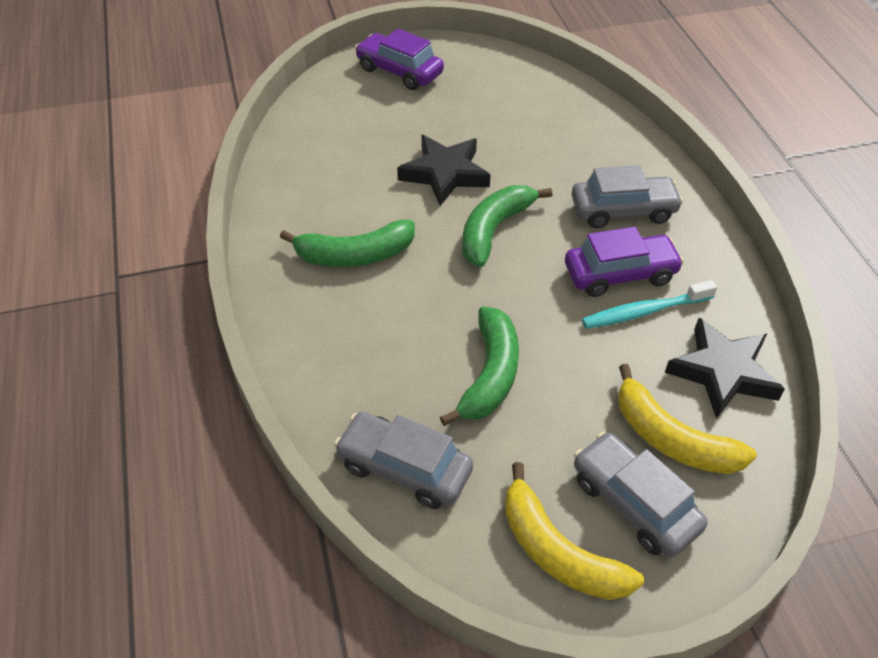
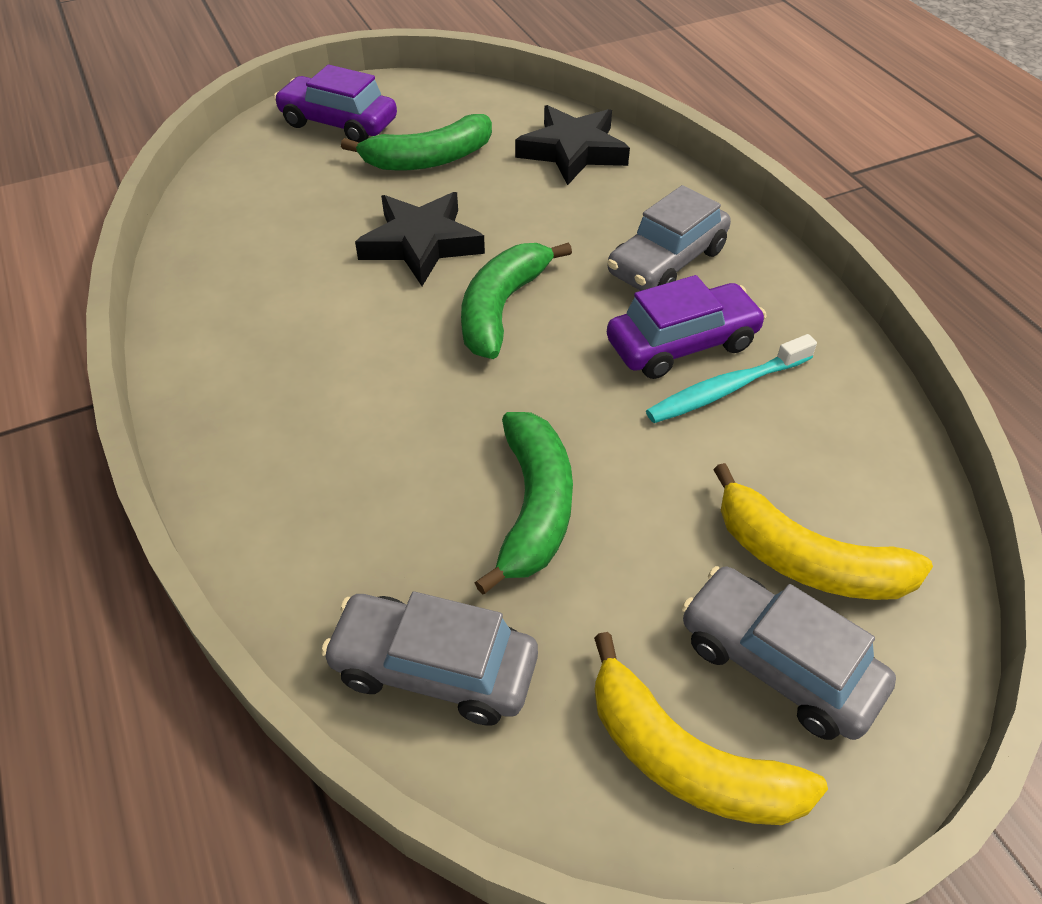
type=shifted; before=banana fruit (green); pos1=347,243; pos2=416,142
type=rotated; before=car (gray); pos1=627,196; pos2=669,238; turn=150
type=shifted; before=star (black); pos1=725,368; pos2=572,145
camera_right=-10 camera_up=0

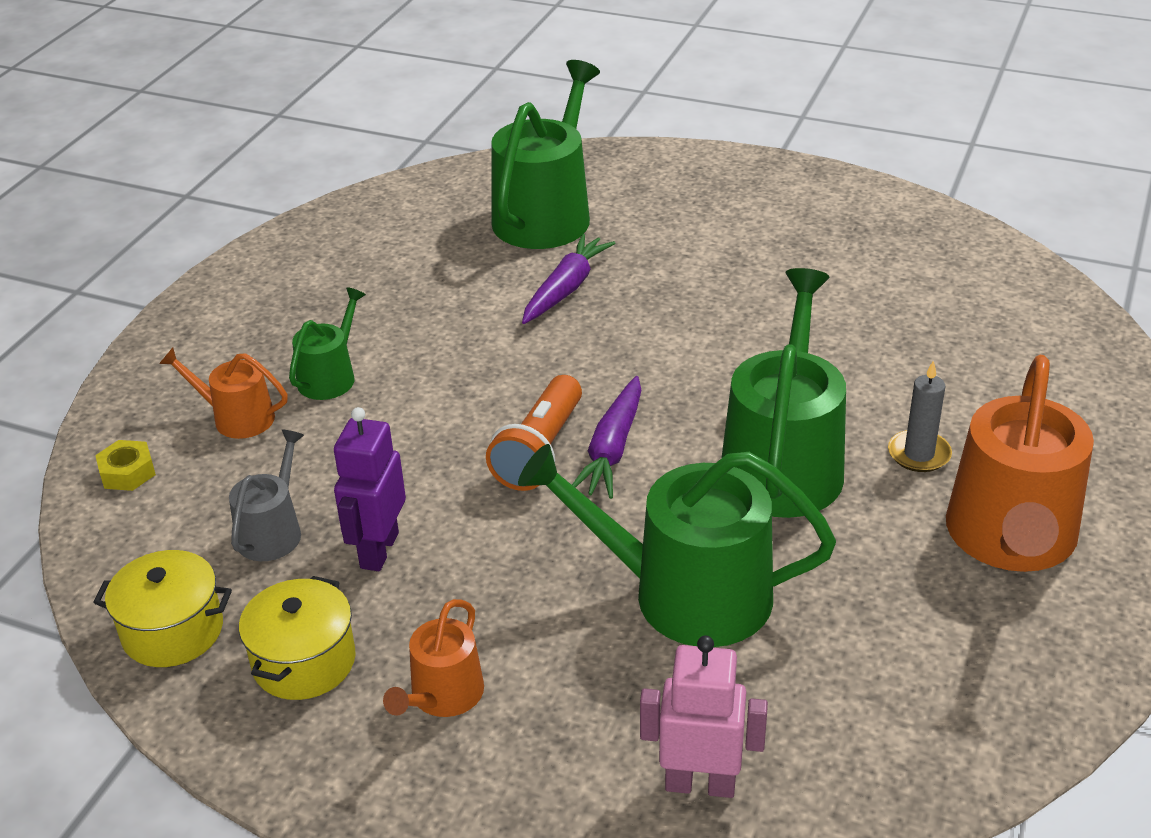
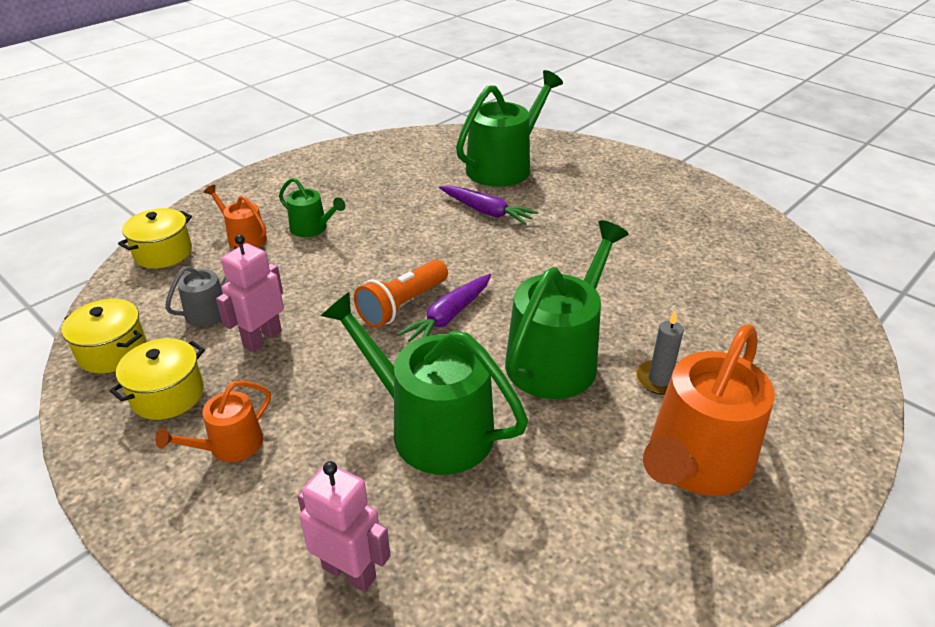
type=swapped; before=nut (yellow); after=pot (yellow); pos1=125,465; pos2=155,238
type=rotated; before=watering can (green); pos1=327,343; pos2=312,207; turn=75
type=repainted; before=toy robot (royal purple); after=toy robot (rose-pink); pos1=370,489; pos2=250,293
type=rotated; before=carrot (royal purple); pos1=569,279; pos2=488,205; turn=75
camera_right=20 camera_up=0

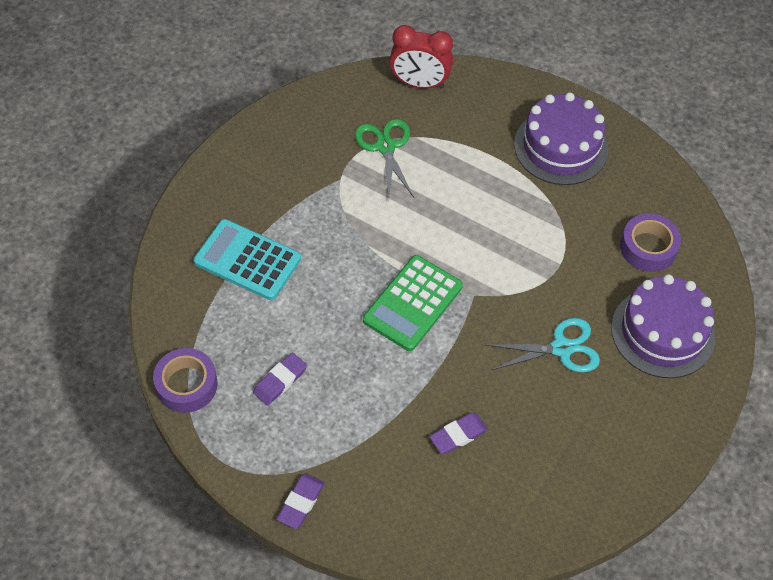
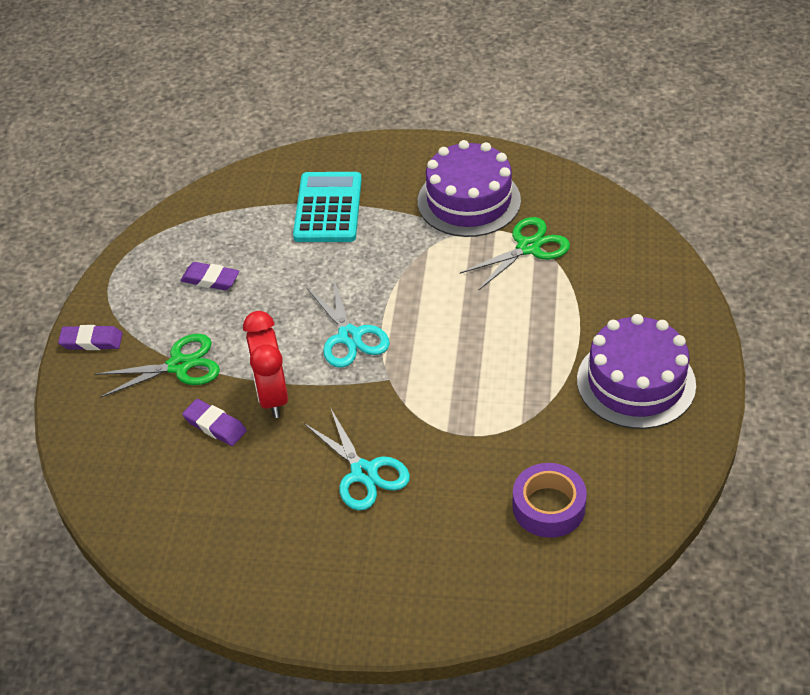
type=gone; before=roll of tape (royal purple); pos1=185,380
type=swapped; before=adding machine (green); after=shears (turquoise); pos1=413,303; pos2=348,322
type=shifted; before=clock (crimson); pos1=421,57; pos2=265,364
type=shifted; before=gateau (royal purple); pos1=663,326; pos2=469,188
type=new; after=shears (green); pos2=157,366
camera_right=70 camera_up=-10

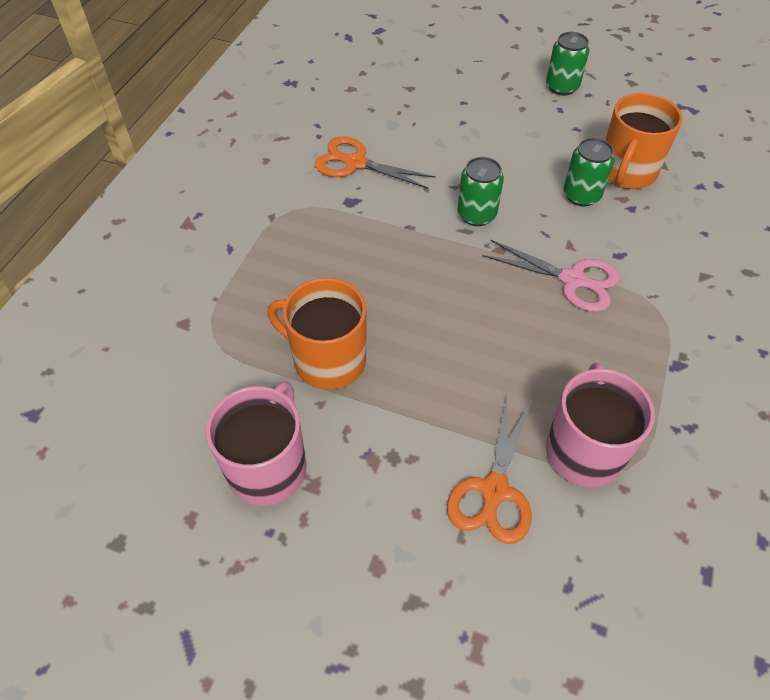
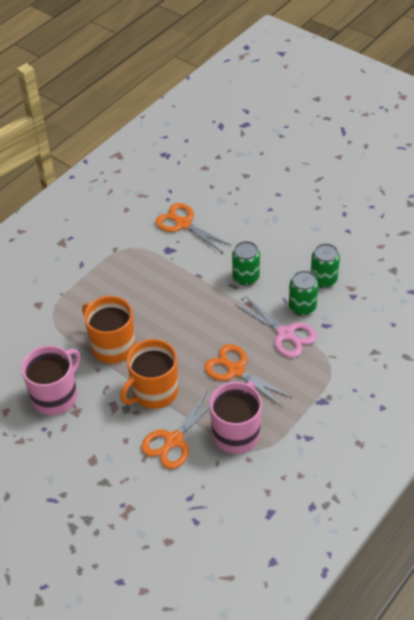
type=shifted; before=can (green); pos1=567,64; pos2=304,293
type=shifted; before=mug (orange-coloured); pos1=644,141; pos2=149,374
type=new; after=shears (orange-coloured); pos2=248,375
camera_right=20 camera_up=-5

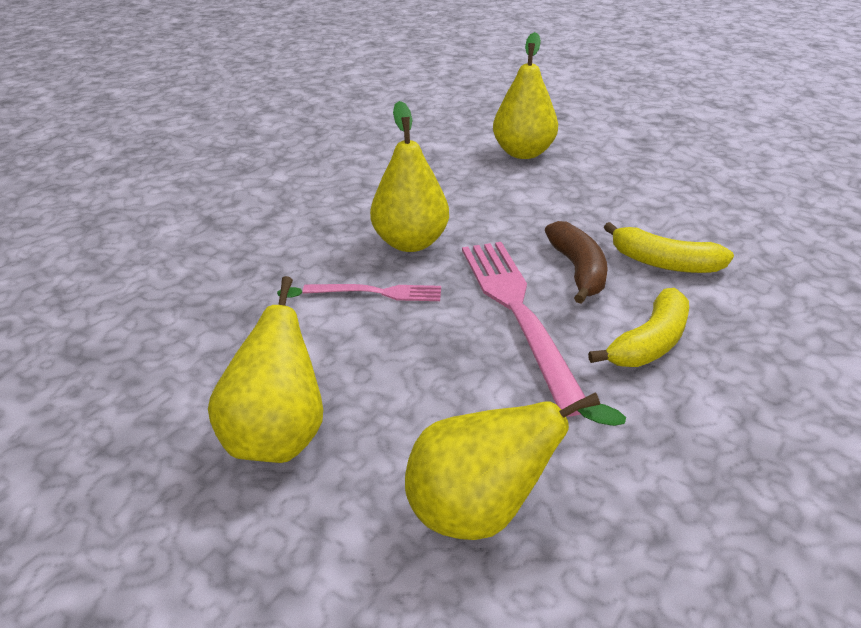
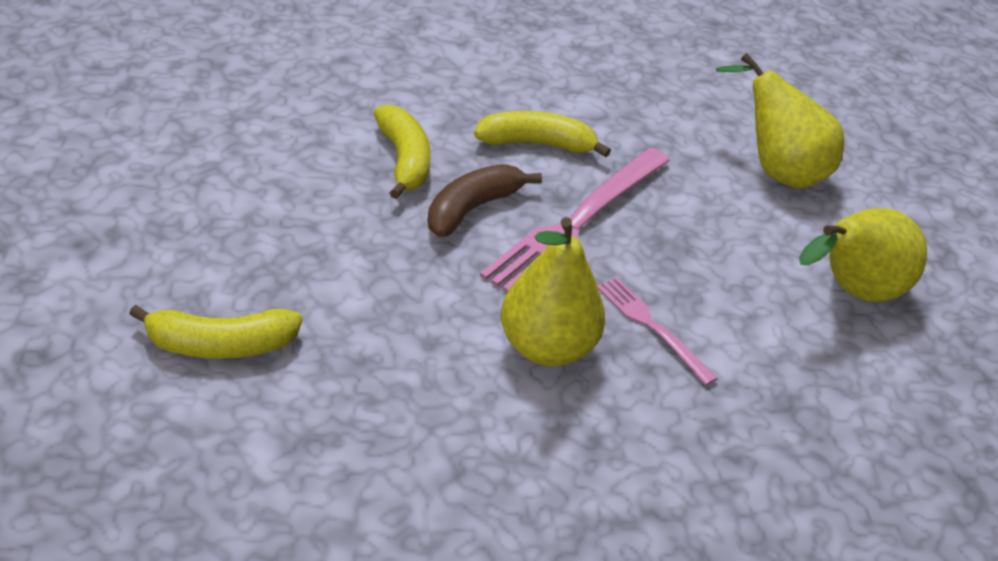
type=swapped; before=pear (yellow); after=banana fruit (yellow); pos1=525,95; pos2=215,332
camera_right=-135 camera_up=5

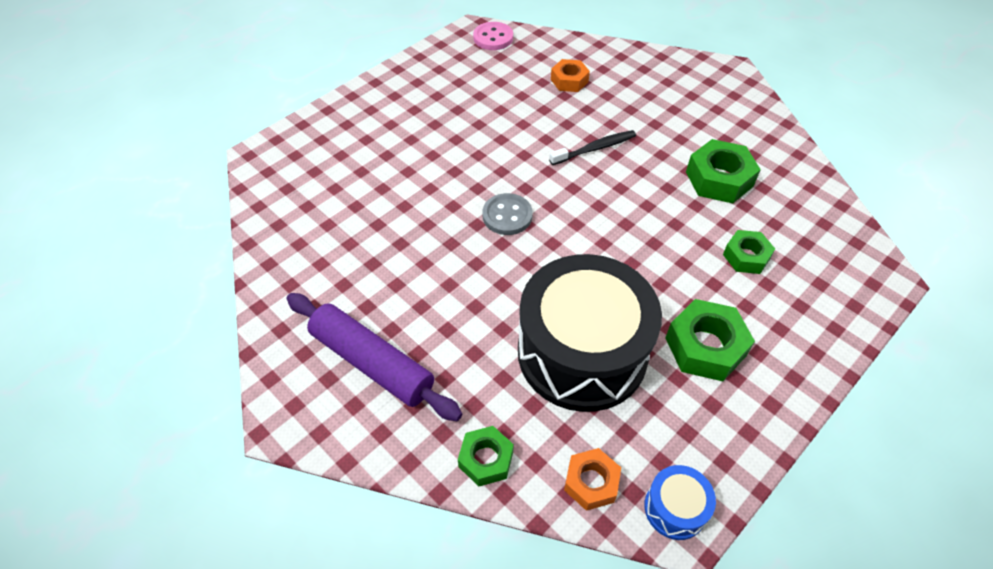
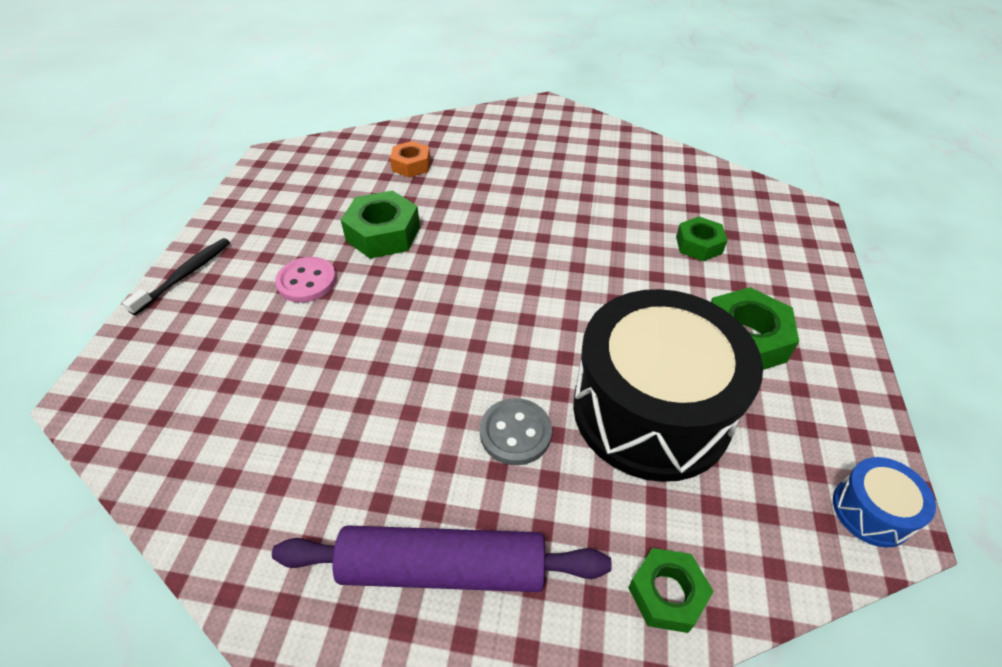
type=shifted; before=shirt button (rose-pink); pos1=493,36; pos2=305,280
type=shifted; before=shirt button (gray); pos1=508,214; pos2=516,431
type=shifted; before=tooth brush (black); pos1=592,147; pos2=176,276
type=gone; before=nut (orange-coloured); pos1=592,479
type=shifted; before=nut (green); pos1=723,171; pos2=380,224
camera_right=-35 camera_up=-5

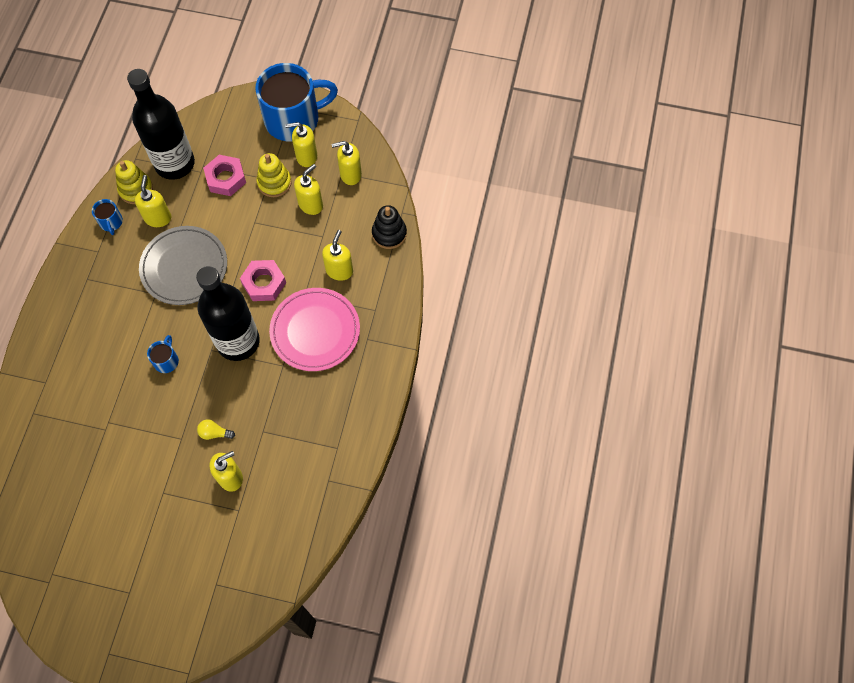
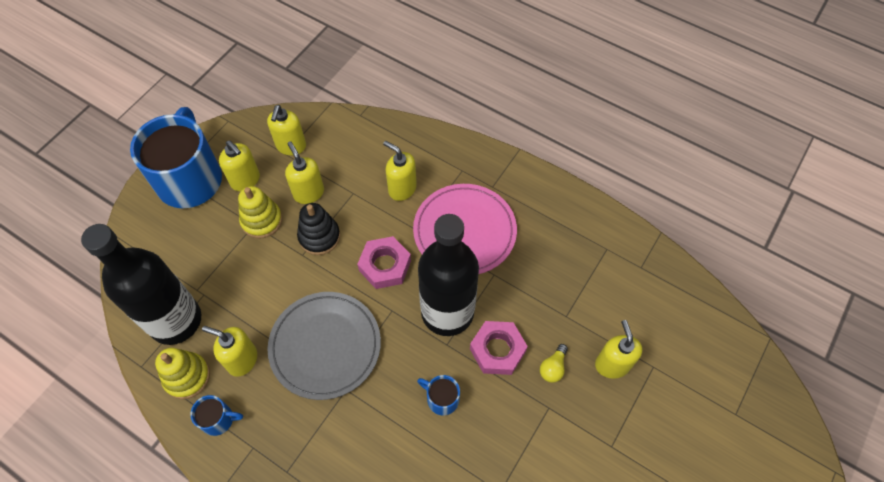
type=shifted; before=nut (rose-pink); pos1=224,175; pos2=499,348
type=rotated; before=soap dispenser (yellow); pos1=301,144; pos2=239,166; turn=-60
type=shifted; before=stacking rings (black); pos1=389,227; pos2=318,229
camera_right=-70 camera_up=-5

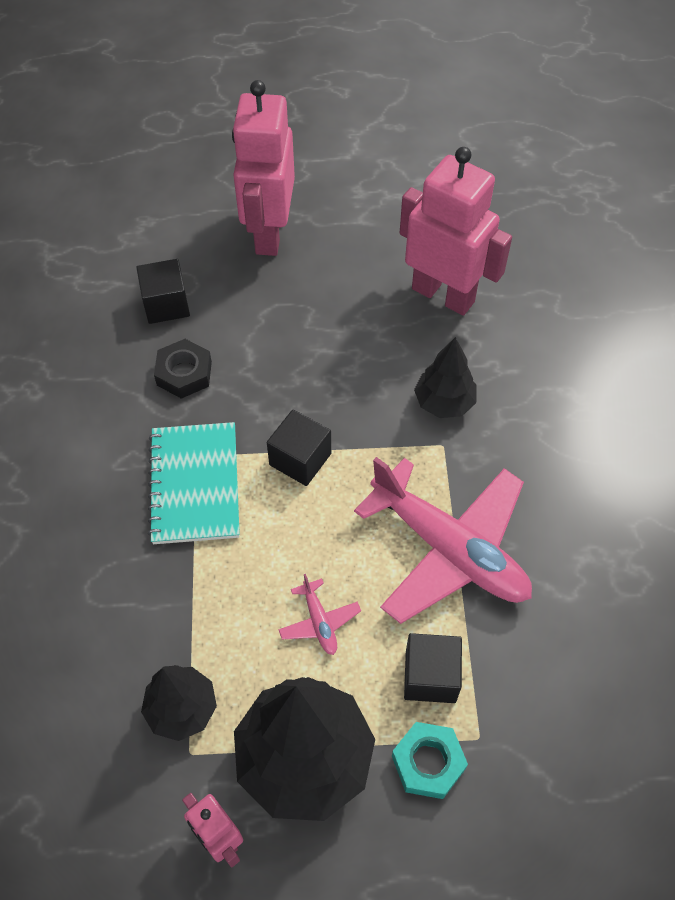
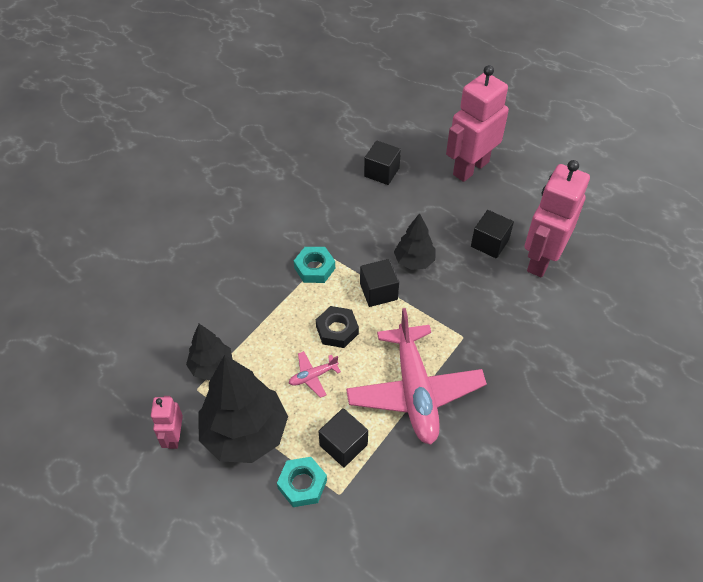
type=swapped; before=notebook (turquoise); after=nut (turquoise); pos1=194,483; pos2=314,265
type=shifted; before=nut (black); pos1=183,369; pos2=337,327
type=rotated; before=plane (rose-pink); pos1=319,614; pos2=315,374; turn=45
type=rotated; before=toy robot (rose-pink); pos1=456,231; pos2=557,218; turn=-135
type=shifted; before=toy tree (black); pos1=445,377; pos2=415,241
type=new; after=solid cube (black); pos2=492,234
camera_right=40 camera_up=-5

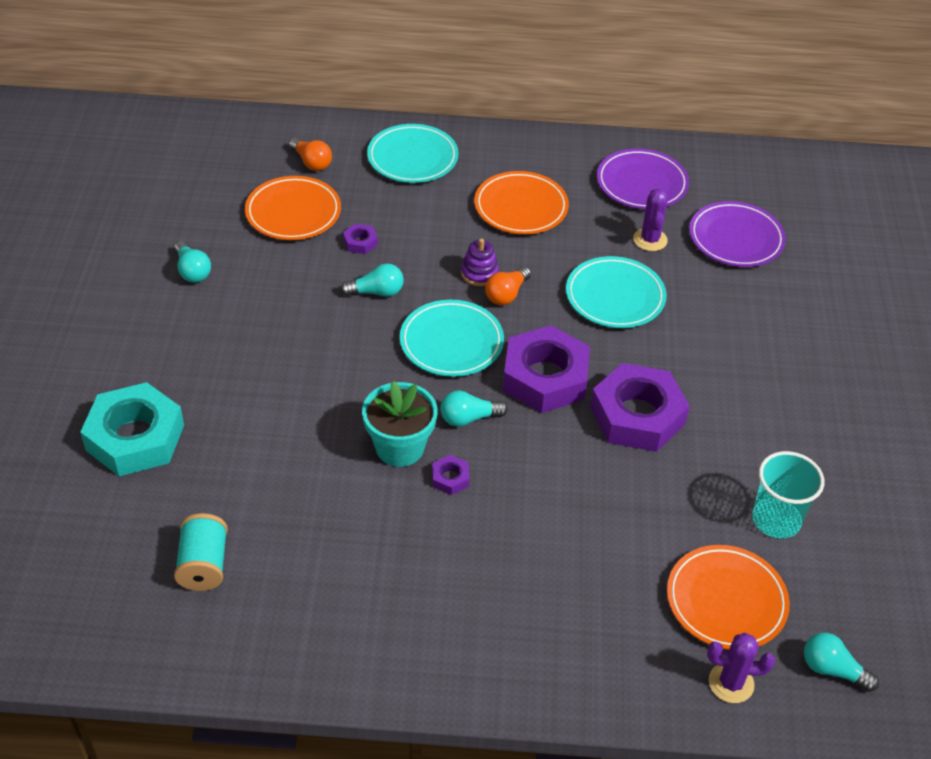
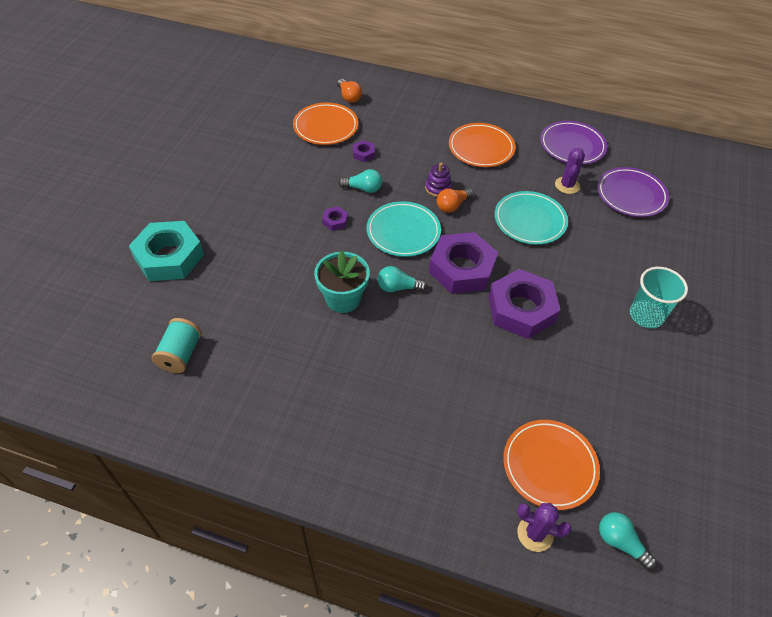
type=gone; before=bulb (turquoise); pos1=192,262
type=gone; before=dinner plate (turquoise); pos1=413,153
type=shifted; before=nut (royal purple); pos1=450,475; pos2=335,219
type=shifted; before=beaker (turquoise); pos1=788,495; pos2=659,297
camera_right=15 camera_up=5

